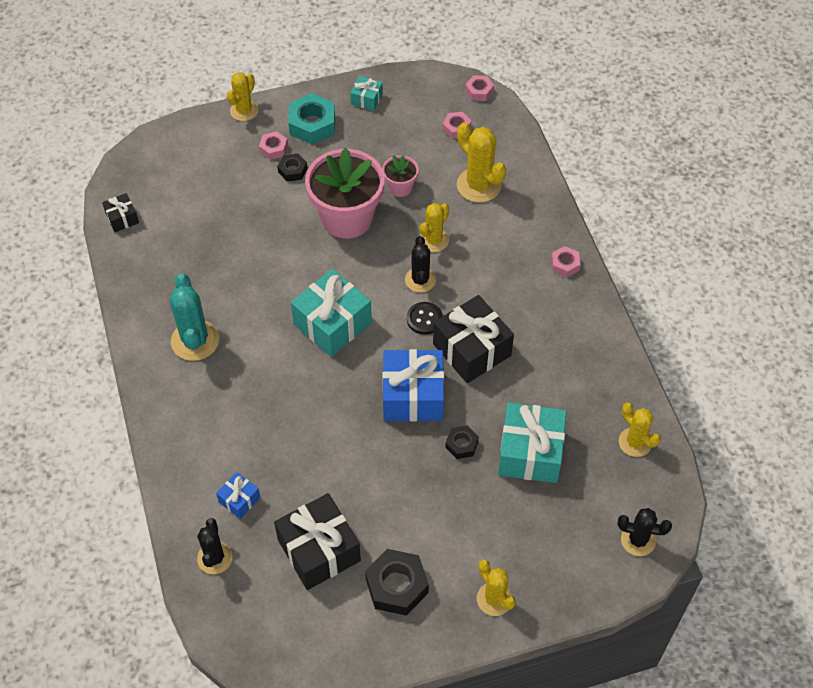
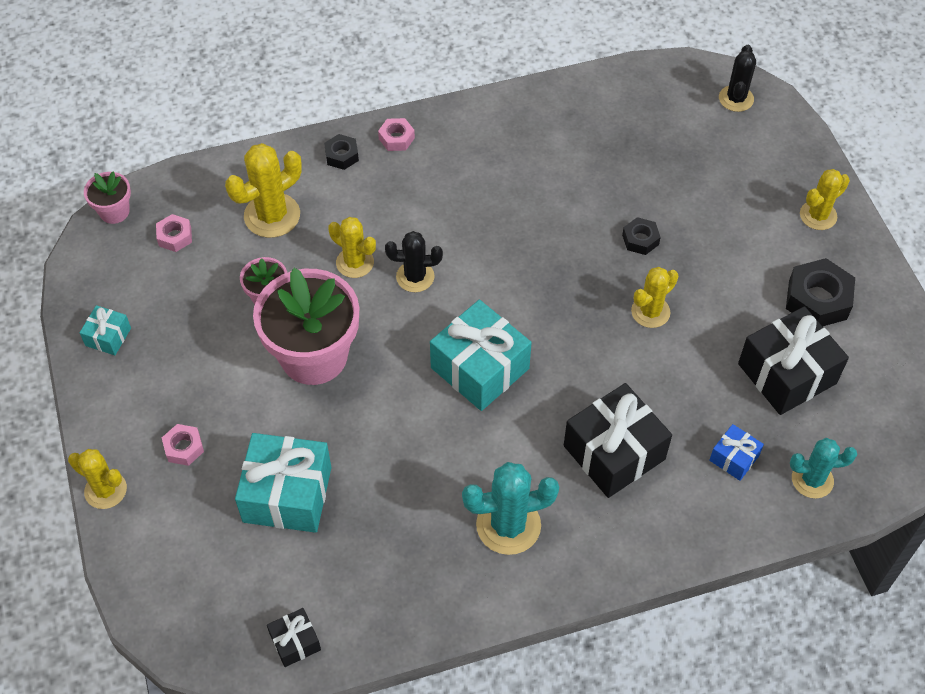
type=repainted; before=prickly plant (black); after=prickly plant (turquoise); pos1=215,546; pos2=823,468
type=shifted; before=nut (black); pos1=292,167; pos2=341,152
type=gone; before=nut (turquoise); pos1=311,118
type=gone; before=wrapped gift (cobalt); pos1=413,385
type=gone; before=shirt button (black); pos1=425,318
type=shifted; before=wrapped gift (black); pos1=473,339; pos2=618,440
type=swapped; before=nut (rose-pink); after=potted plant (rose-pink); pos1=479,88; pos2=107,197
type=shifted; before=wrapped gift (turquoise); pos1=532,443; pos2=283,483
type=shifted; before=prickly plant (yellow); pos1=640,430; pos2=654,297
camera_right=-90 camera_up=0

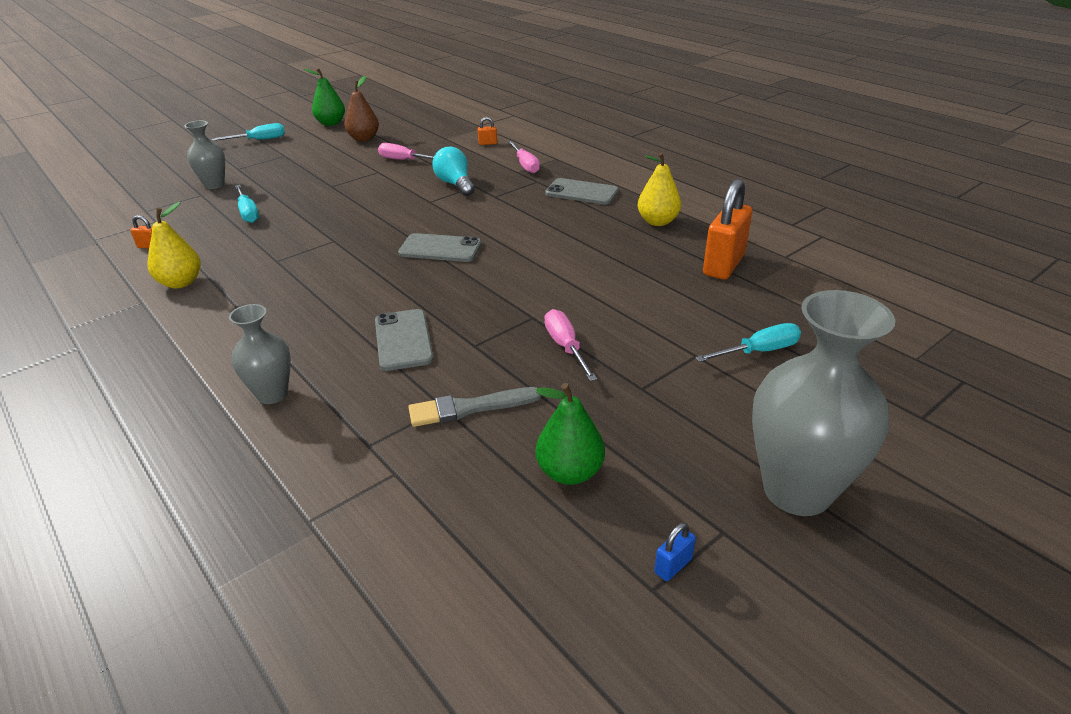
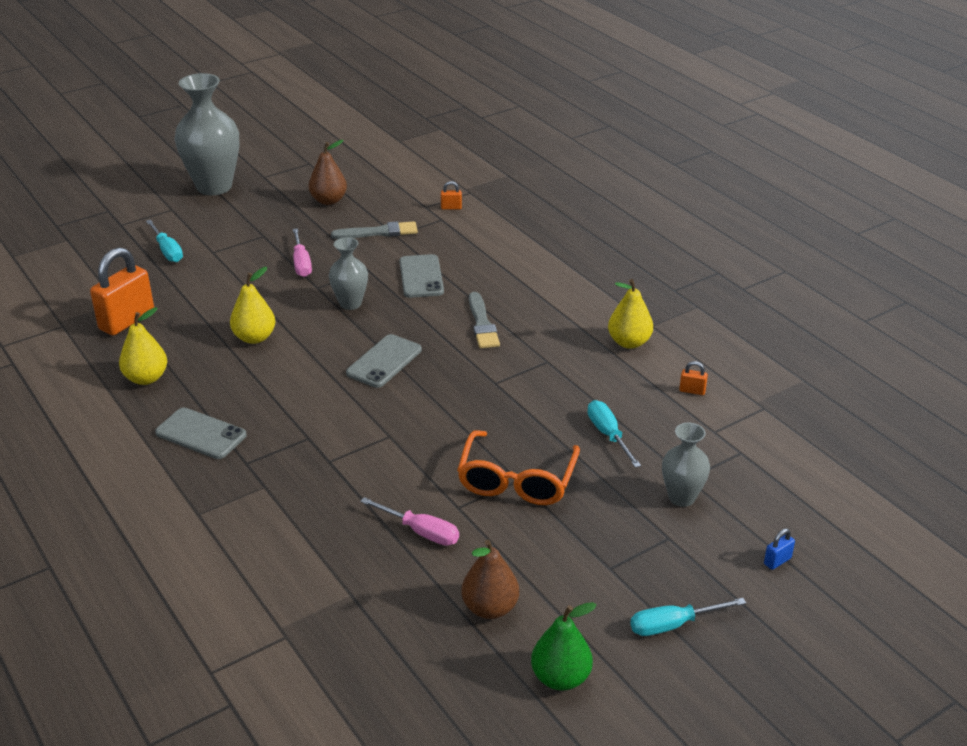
type=shifted; before=tall vase (gray); pos1=260,354; pos2=348,273
type=rotated; before=mobile phone (gray); pos1=440,247; pos2=384,361; turn=-75
type=gone; before=bulb (turquoise); pos1=453,171
type=shifted; before=lock (orange-coloured); pos1=487,131; pos2=451,195
type=gone; before=hand screwdriver (rose-pink); pos1=524,157
type=repainted; before=pear (green); after=pear (brown); pos1=570,434; pos2=328,172
type=shifted; before=lock (cobalt); pos1=675,551; pos2=779,549
type=rotated; before=hand screwdriver (turquoise); pos1=748,342; pos2=164,241; turn=-105
type=new; after=pear (yellow); pos2=252,305
type=new; after=glasses (orange-coloured); pos2=518,467
type=new; after=paint brush (gray); pos2=484,320
camera_right=-175 camera_up=0

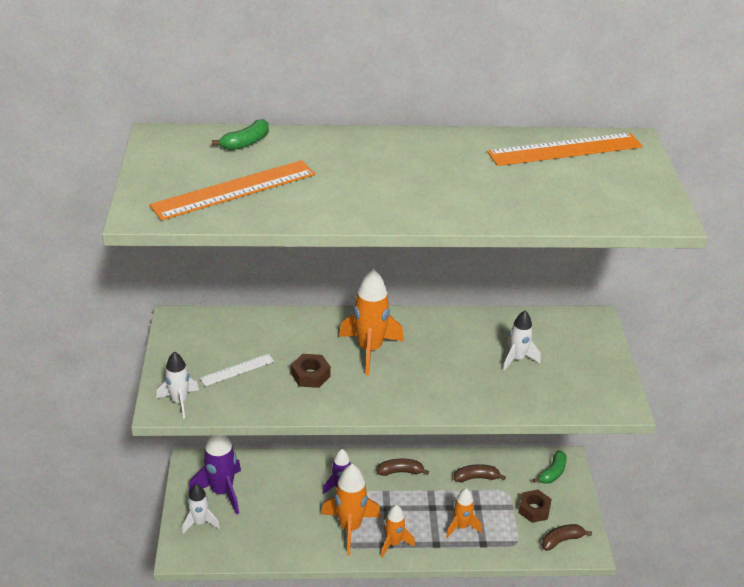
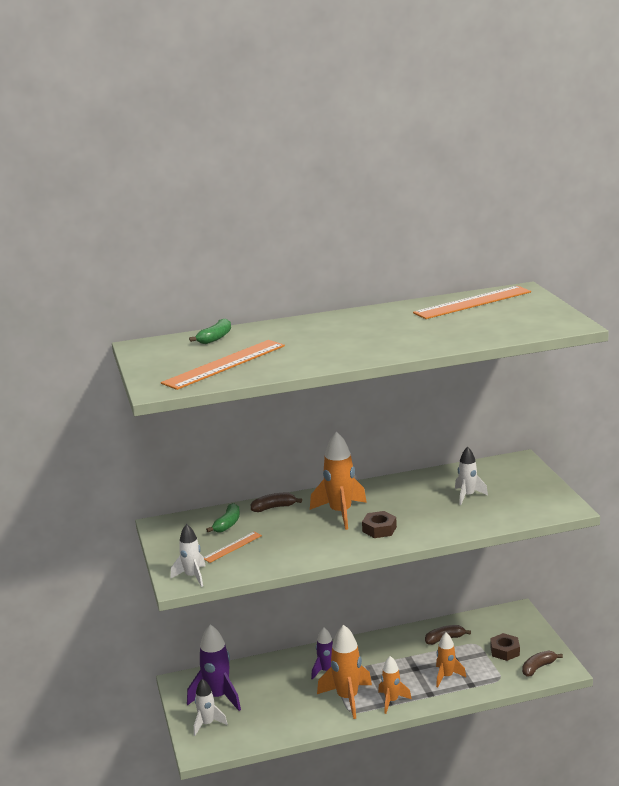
type=repainted; before=straightedge (pure white); after=straightedge (orange-coloured); pos1=237,370; pos2=233,547
type=shifted; before=nut (brown); pos1=311,371; pos2=379,524
type=shifted; before=banana fruit (brown); pos1=403,467; pos2=276,502
type=shifted; before=banana fruit (green); pos1=550,467; pos2=223,518
camera_right=-10 camera_up=-15

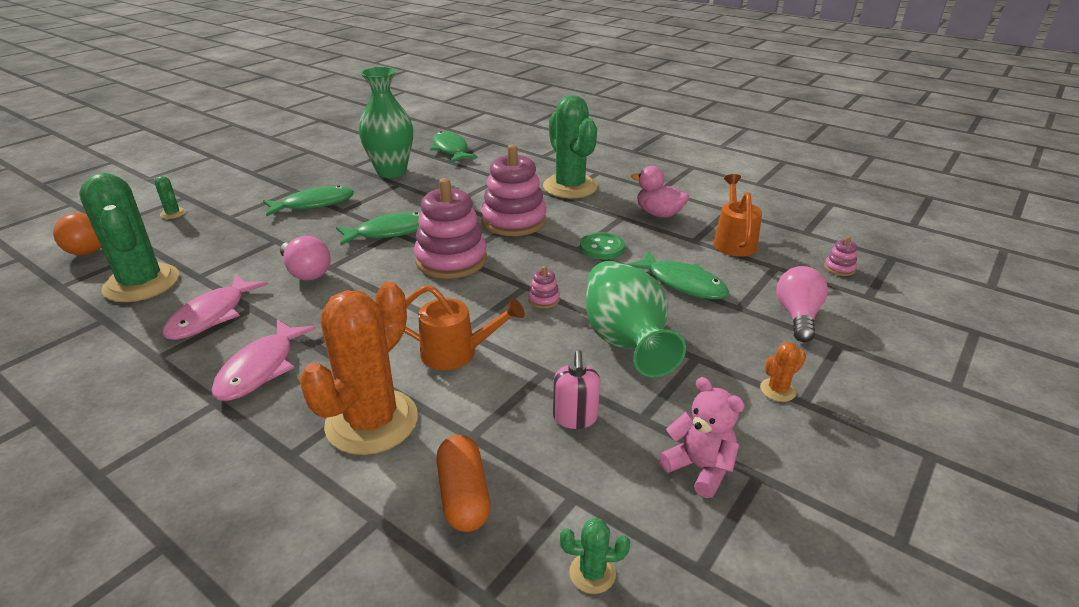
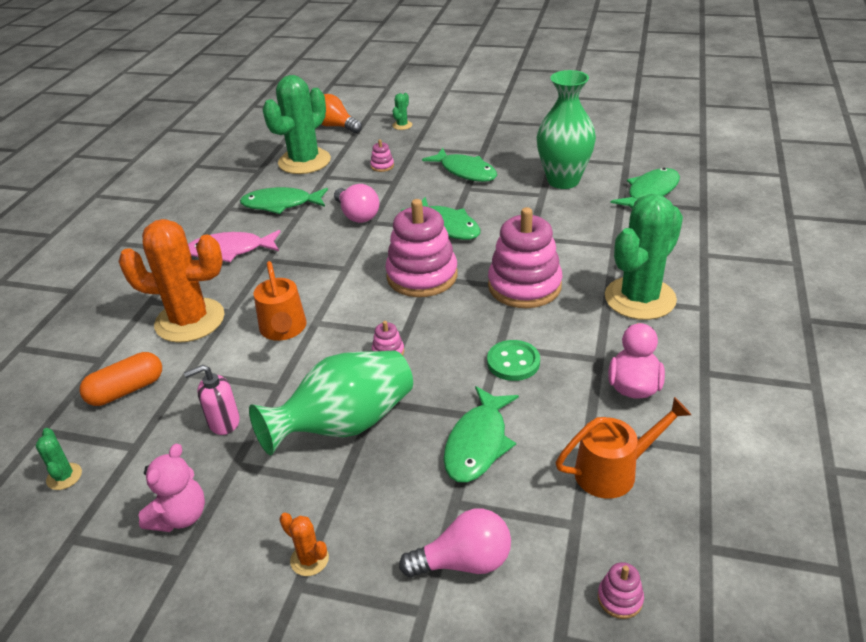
type=repainted; before=fish (rose-pink); after=fish (green); pos1=215,307; pos2=284,200
type=rotated; before=bulb (rose-pink); pos1=305,258; pos2=356,203; turn=-60
type=new; after=stacking rings (rose-pink); pos2=382,156
camera_right=70 camera_up=5

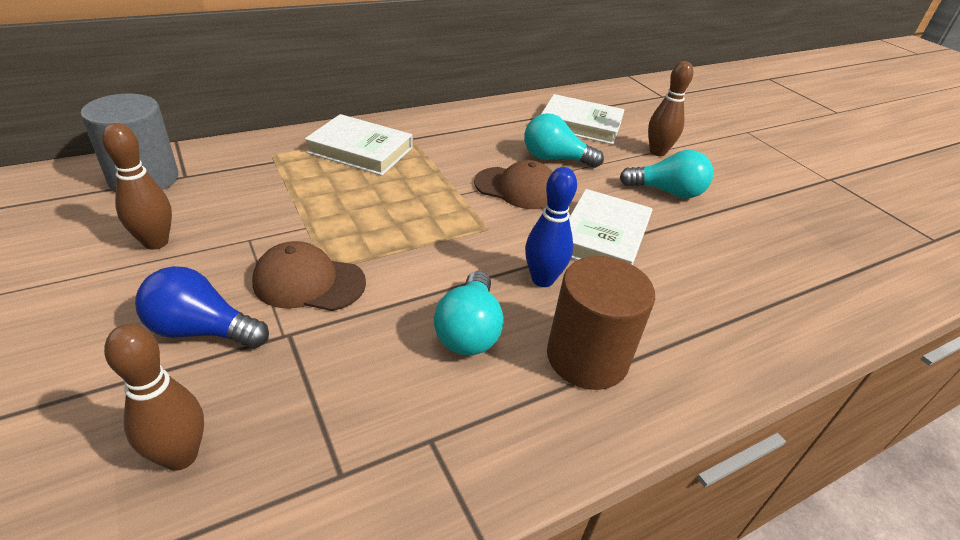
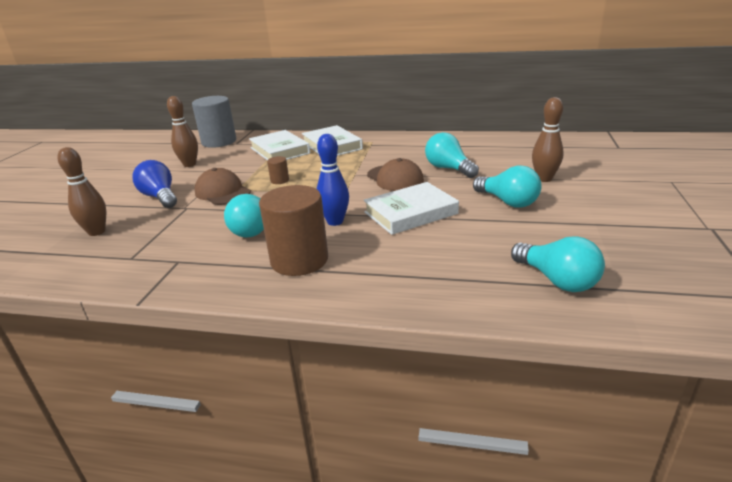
type=shifted; before=hardback (pure white); pos1=582,119; pos2=279,145
type=new; after=cylinder shape (brown); pos2=278,170
type=new; after=bulb (turquoise); pos2=558,264
camera_right=45 camera_up=-10

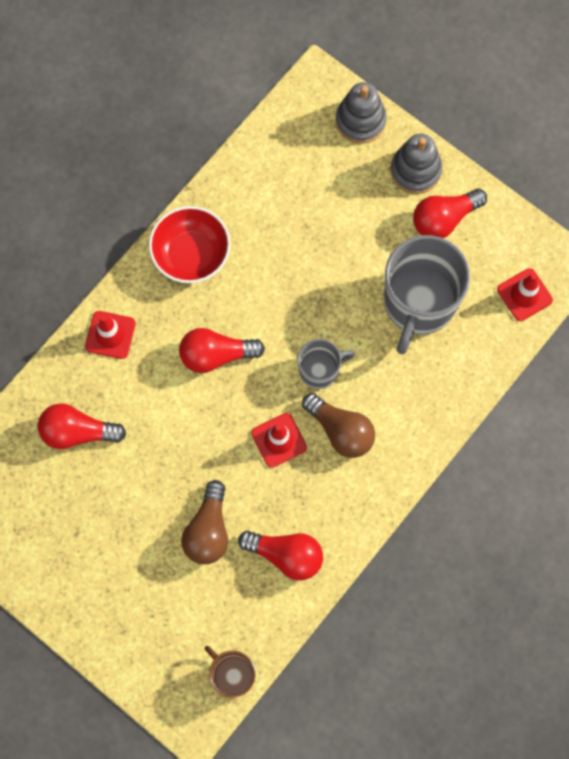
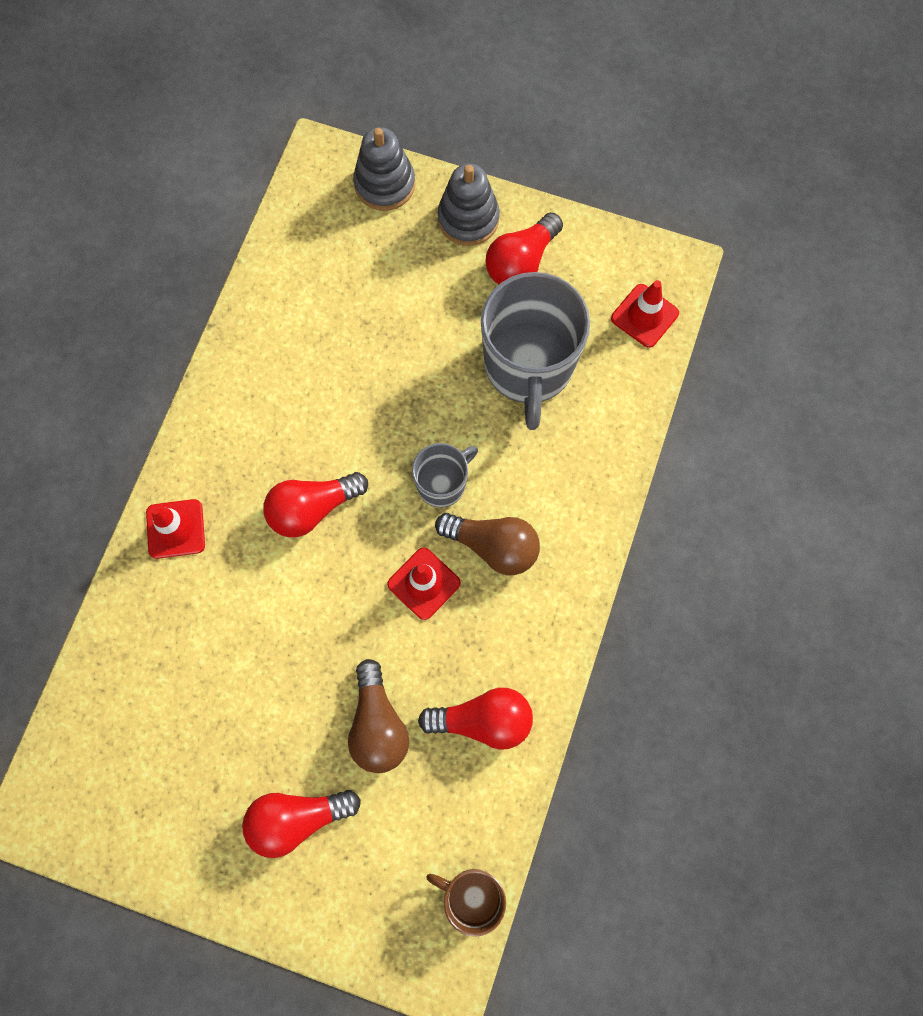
type=shifted; before=bulb (crimson); pos1=82,426; pos2=301,824
type=gone; before=bowl (crimson); pos1=190,244
camera_right=-20 camera_up=0

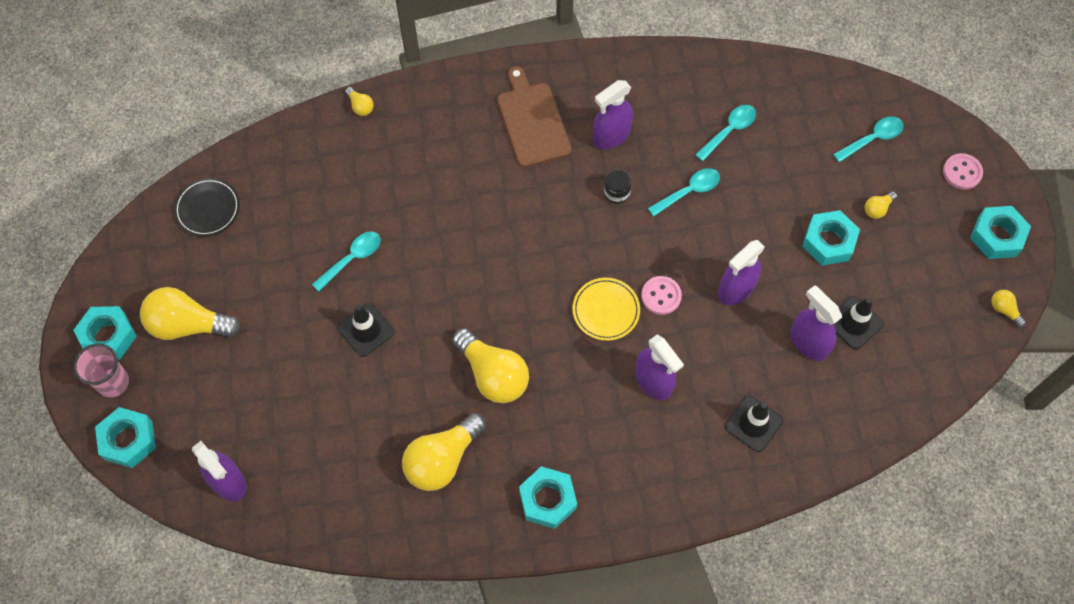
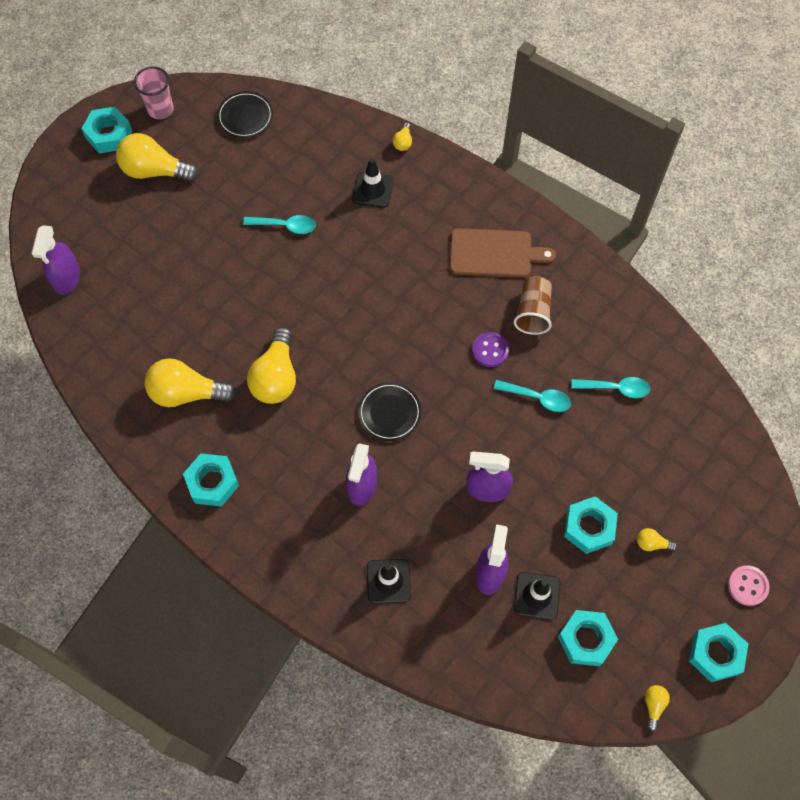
type=shifted; before=beaker (rose-pink); pos1=101,370; pos2=154,92
type=shifted; before=nut (turquoise); pos1=125,437; pos2=588,638
type=rotated; before=bulb (yellow); pos1=190,313; pos2=157,157; turn=-45
type=shifted; before=traffic cone (black); pos1=366,330; pos2=373,183
type=rotated; before=chopping board (brown); pos1=534,116; pos2=503,253; turn=60
type=repainted; before=dinner plate (yellow); after=dinner plate (black); pos1=606,309; pos2=389,411
type=swapped; before=spray bottle (royal purple); after=beaker (brown); pos1=613,114; pos2=533,305
type=swapped; before=jar (black); after=shirt button (royal purple); pos1=618,186; pos2=490,349
type=gone; before=shirt button (rose-pink); pos1=661,295
type=gone; before=teaspoon (turquoise); pos1=868,139
camera_right=50 camera_up=0

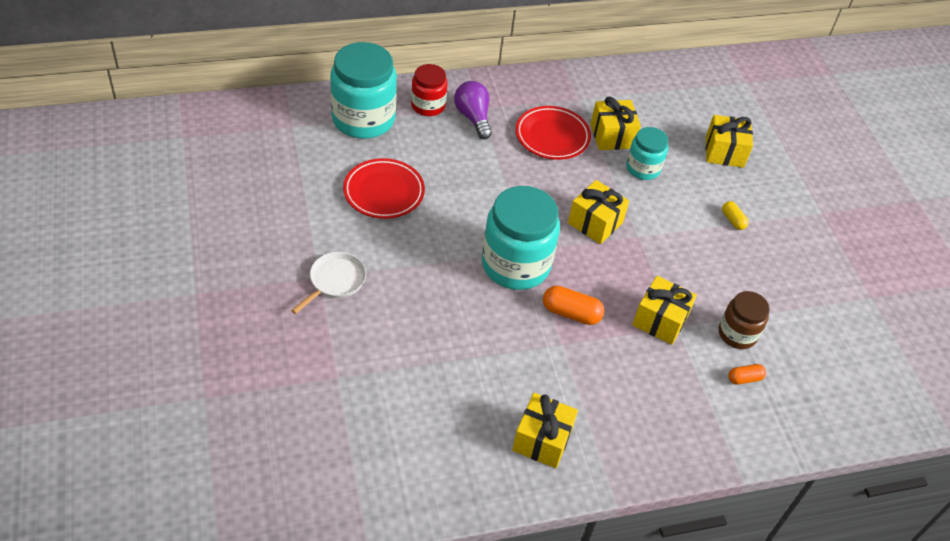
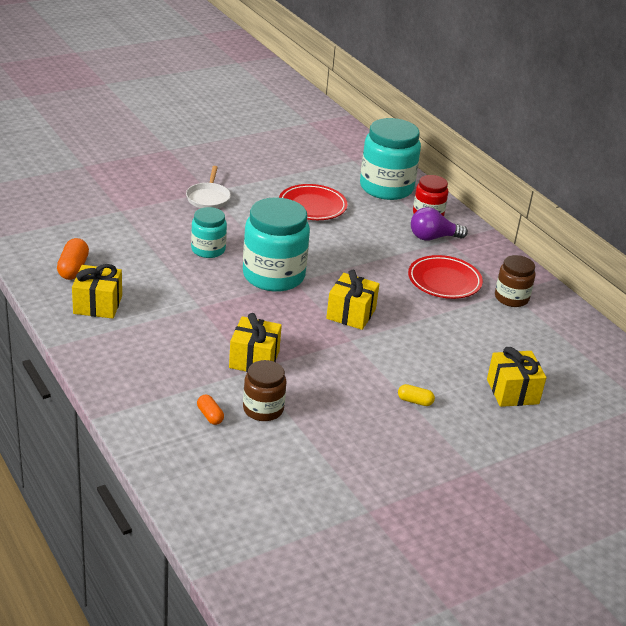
type=rotated; before=pan (pure white); pos1=328,283; pos2=208,187; turn=75
type=rotated; before=bulb (royal purple); pos1=473,110; pos2=439,224; turn=-150
type=shifted; before=capsule (orange-coloured); pos1=573,305; pos2=73,259
type=gone; before=wrapped gift (yellow); pos1=616,123
type=shifted; before=jar (turquoise); pos1=647,153; pos2=209,232
type=rotated; before=capsule (yellow); pos1=735,215; pos2=416,395; turn=60
type=new; after=jar (brown); pos2=515,281
camera_right=75 camera_up=-15

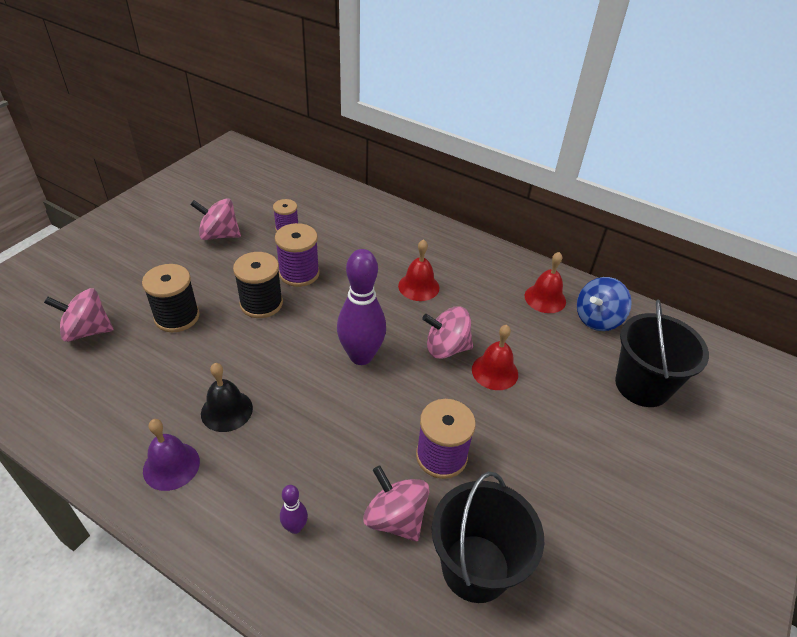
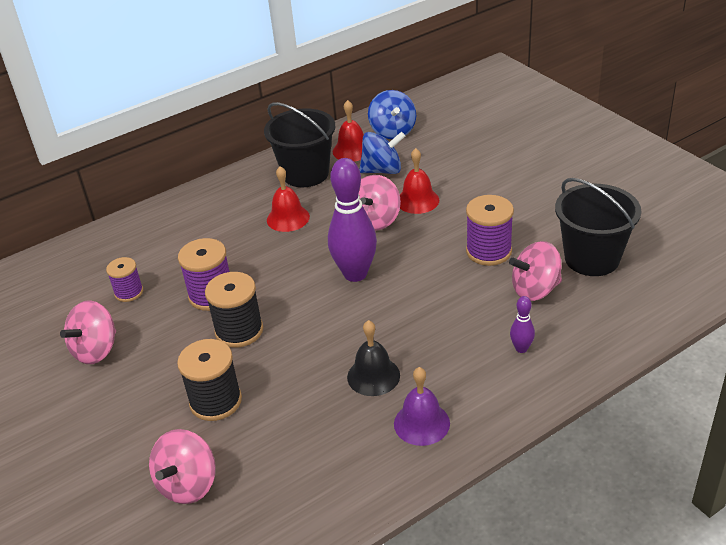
type=shifted; before=pail (black); pos1=662,353; pos2=299,144
type=new; after=toy top (cobalt); pos2=382,153
camera_right=-60 camera_up=-5

